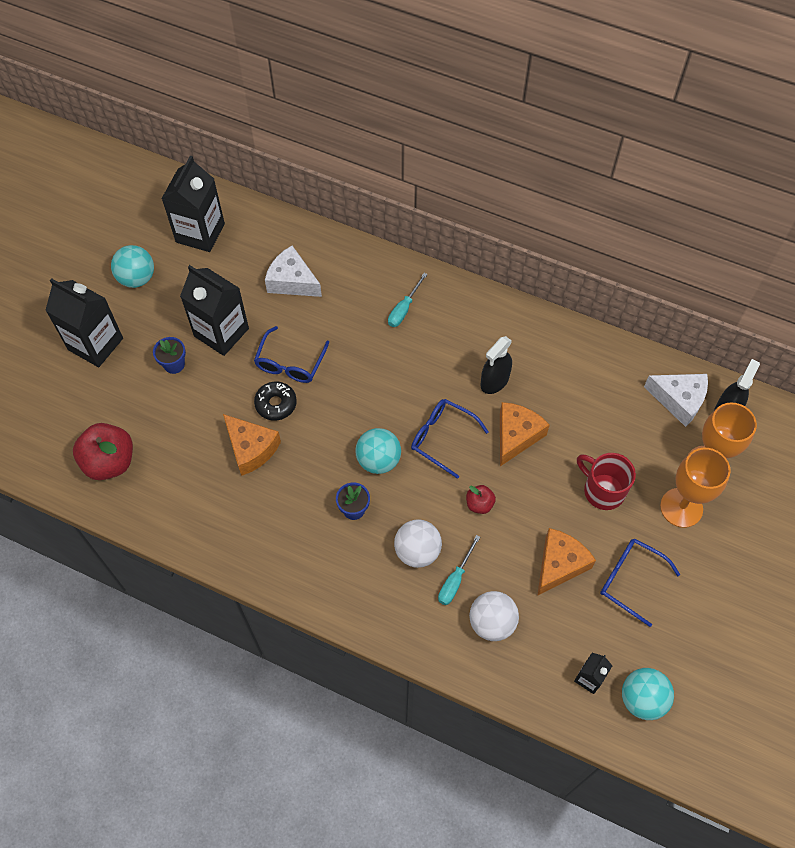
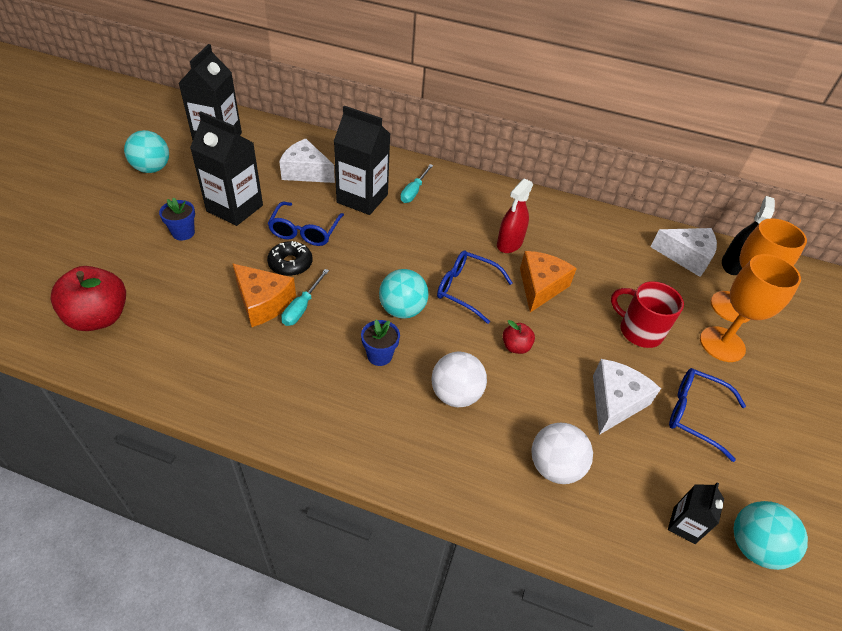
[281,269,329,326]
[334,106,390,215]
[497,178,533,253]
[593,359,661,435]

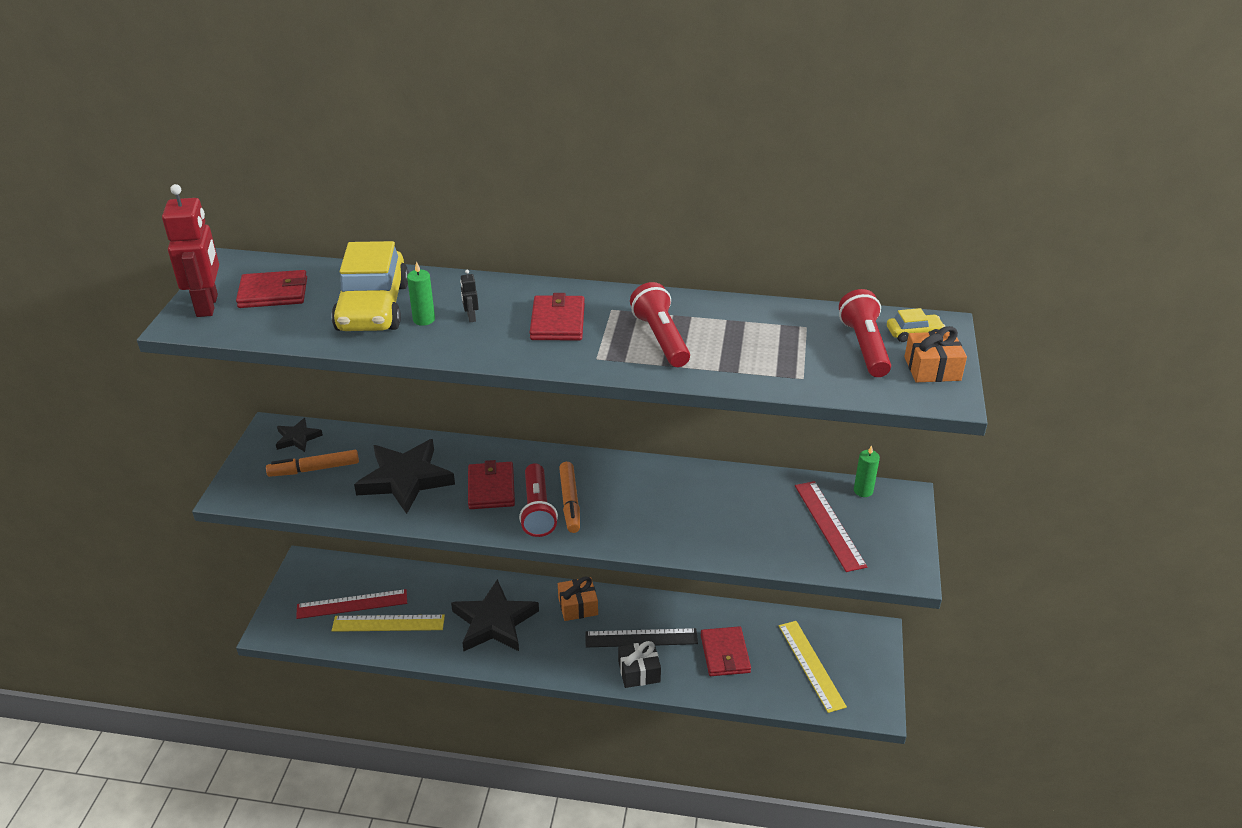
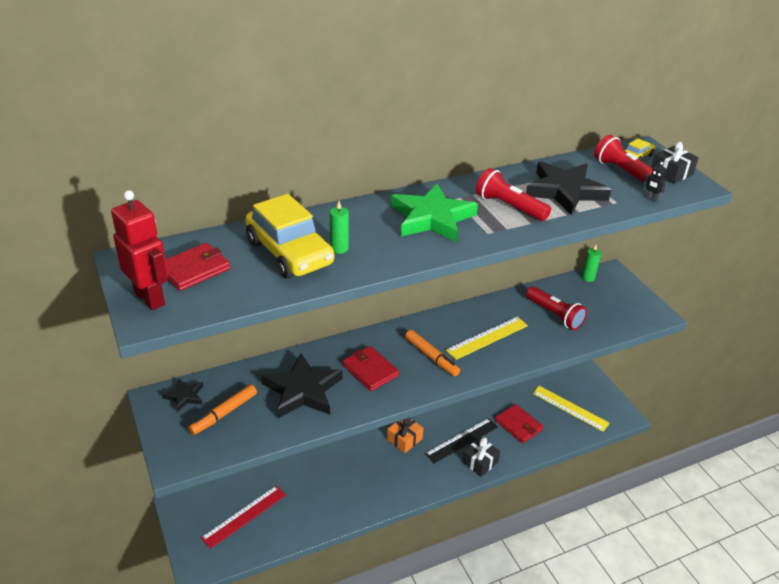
[391,184,478,242]
[446,317,528,360]
[526,161,611,215]
[526,286,587,330]
[644,162,668,202]
[651,142,699,184]
[795,481,867,572] (first image)

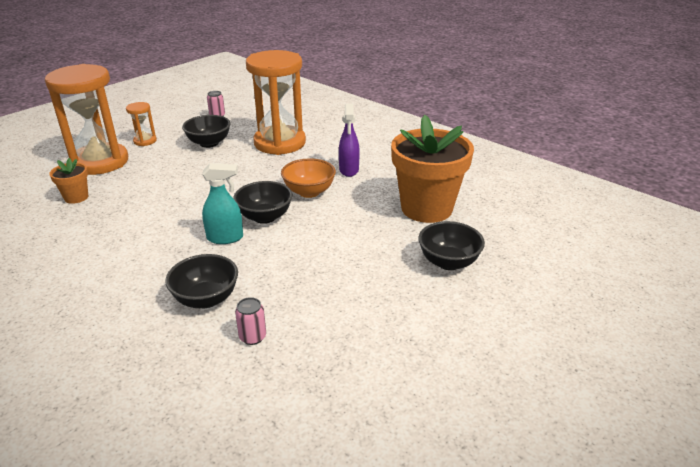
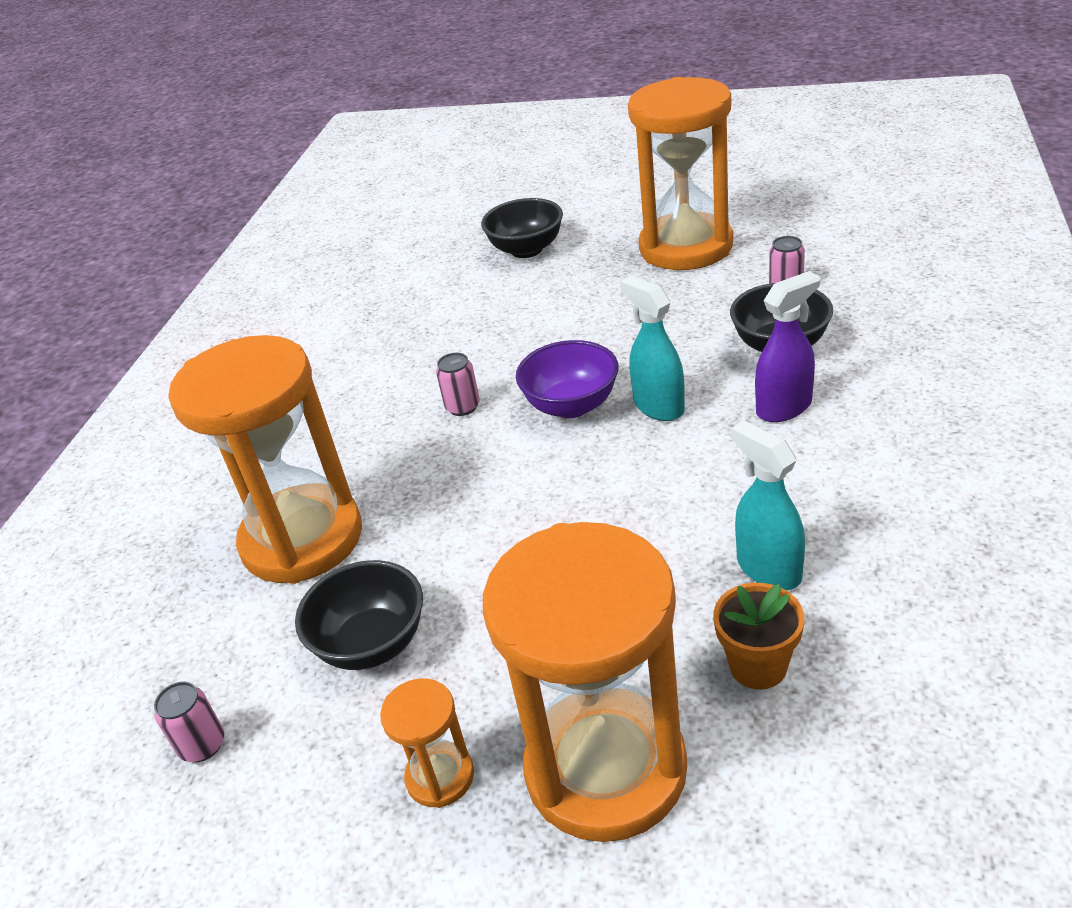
[436,353,480,416]
[516,340,618,418]
[628,77,733,270]
[731,420,805,590]
[755,271,820,422]
[391,115,474,223] (first image)

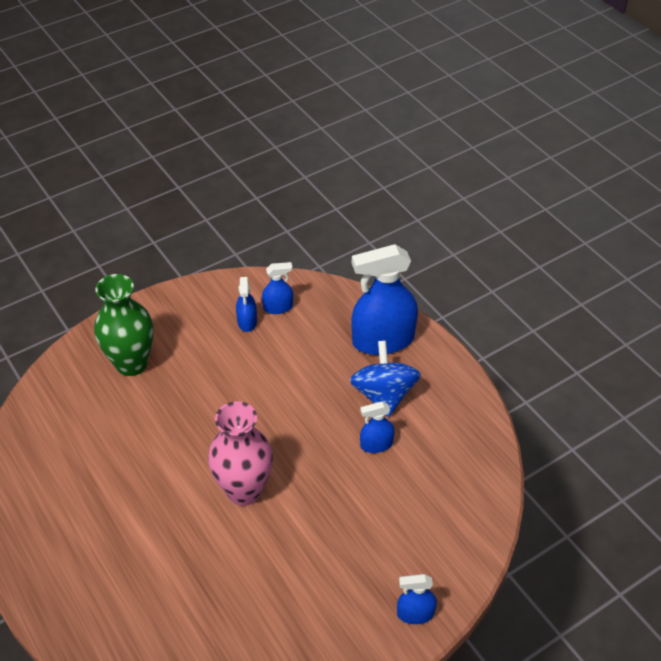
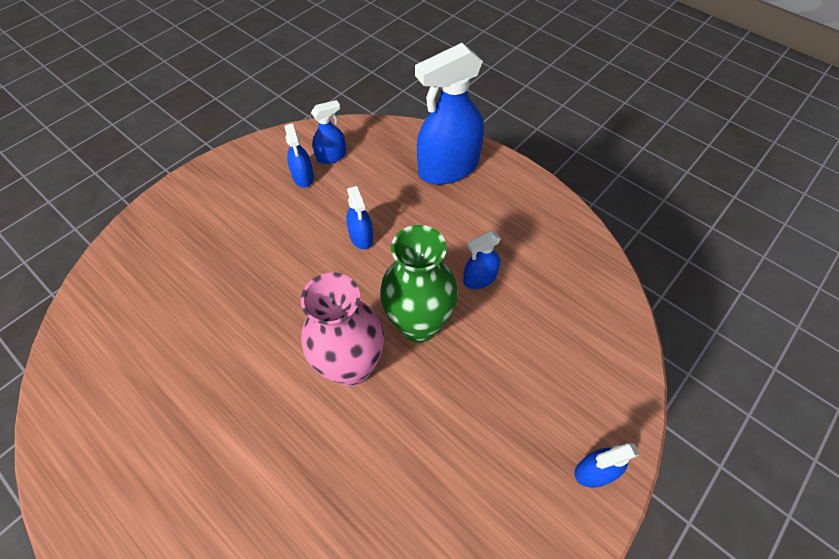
[346,186,373,250]
[380,225,458,343]
[350,341,421,417] (first image)

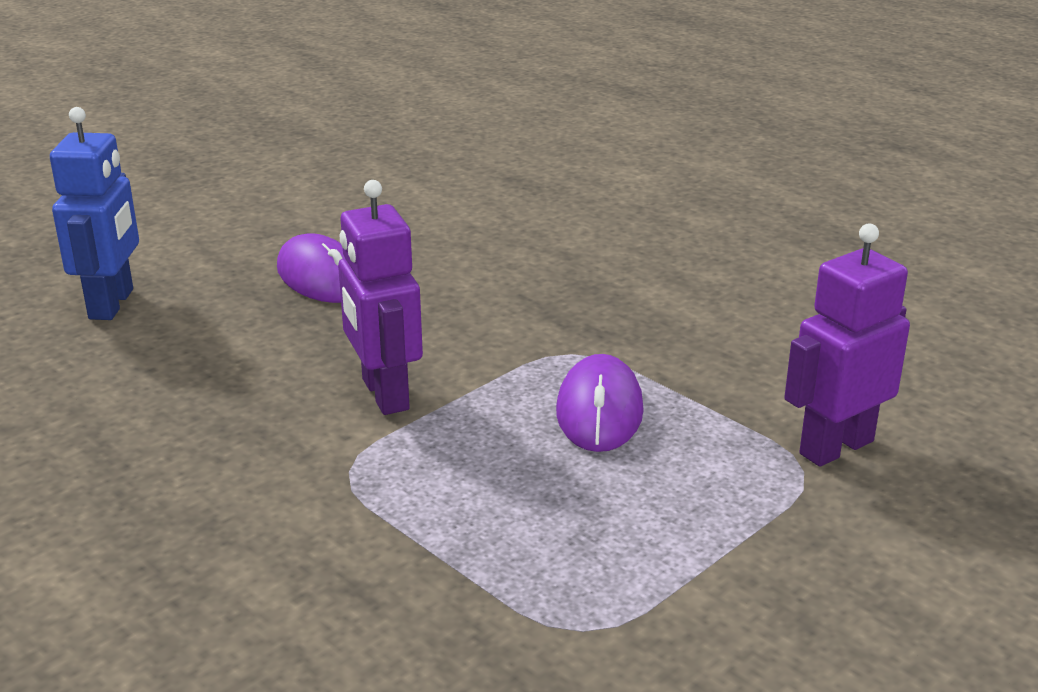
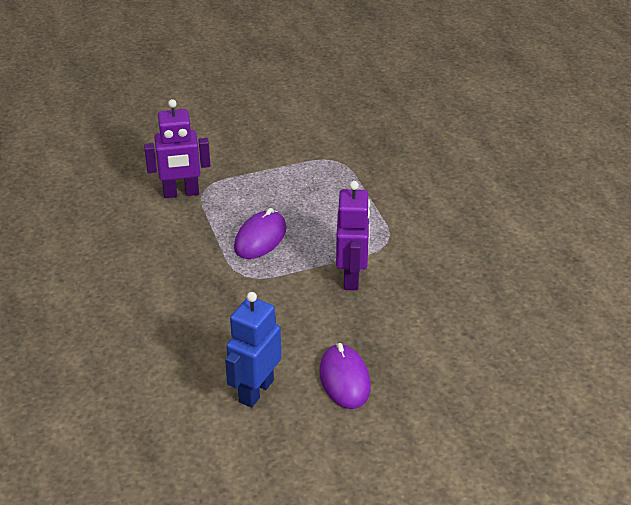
[225,292,281,407]

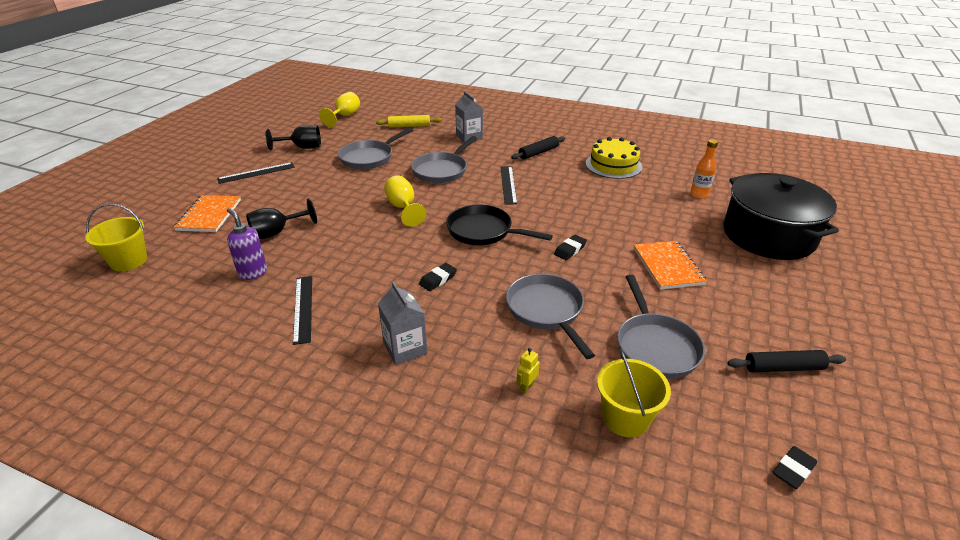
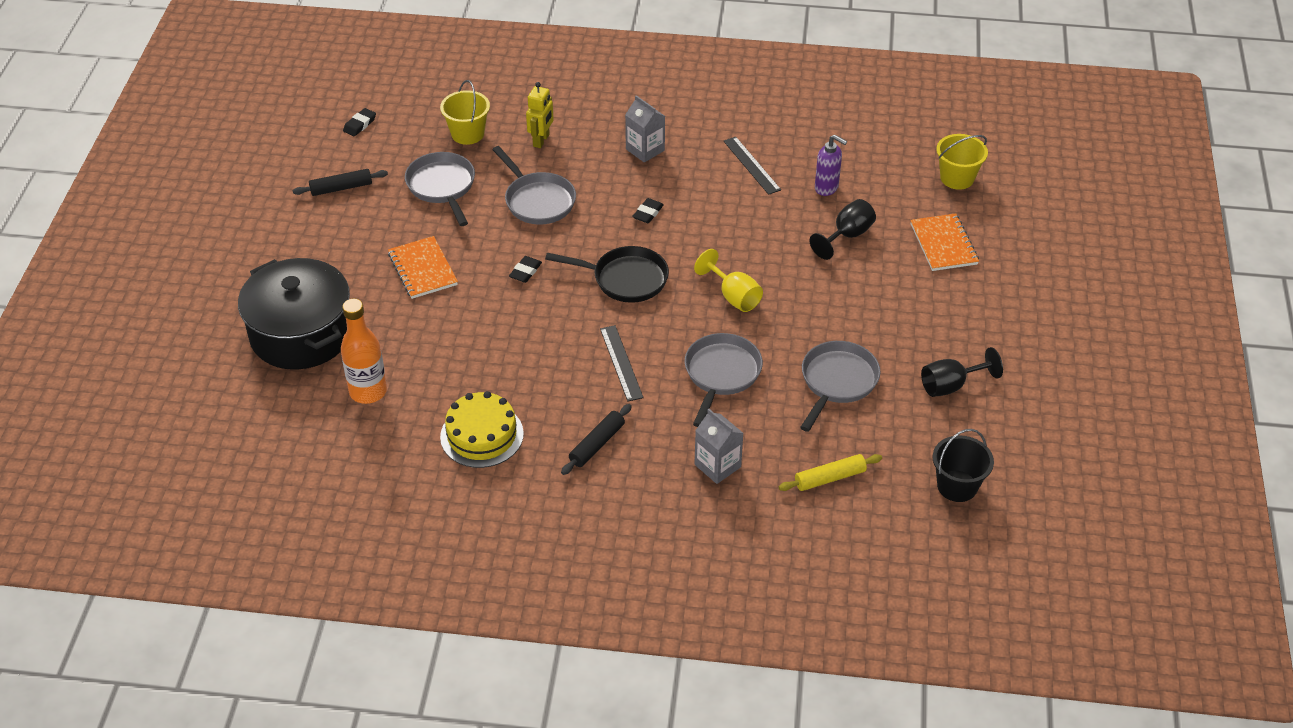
[341,299,387,404]
[526,82,554,148]
[933,429,994,502]
[217,162,295,184] (first image)

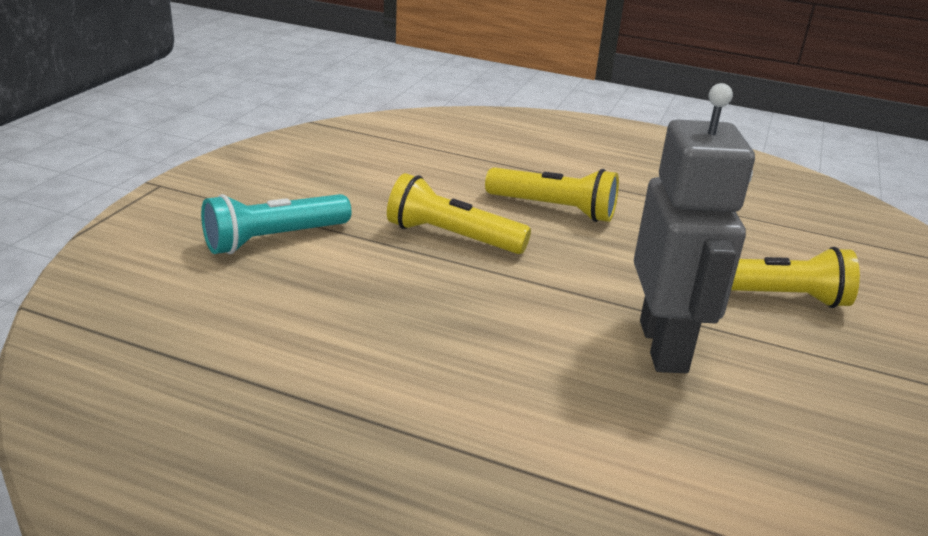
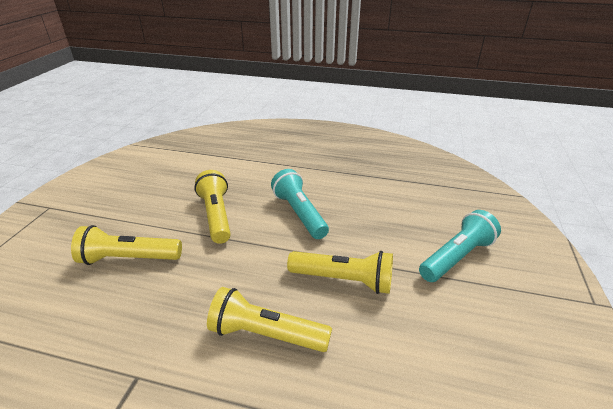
[194,170,231,244]
[271,169,329,239]

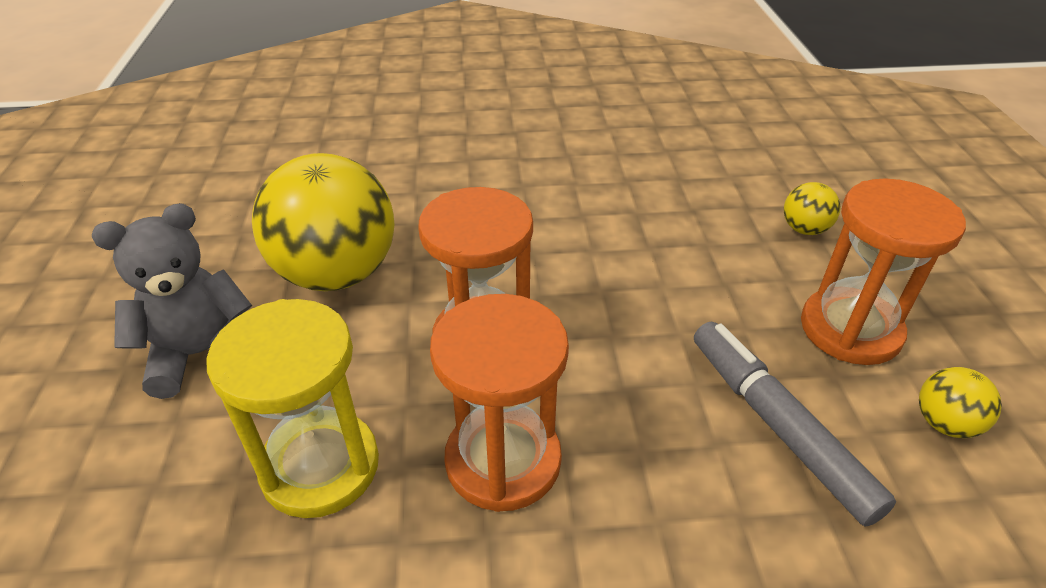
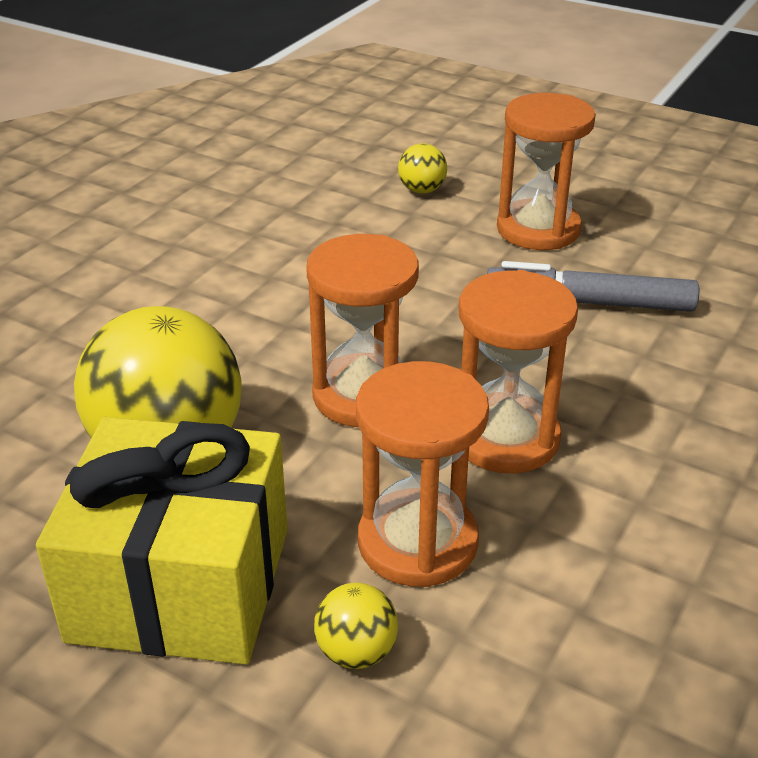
[36,417,288,665]
[314,583,398,669]
[356,361,489,587]

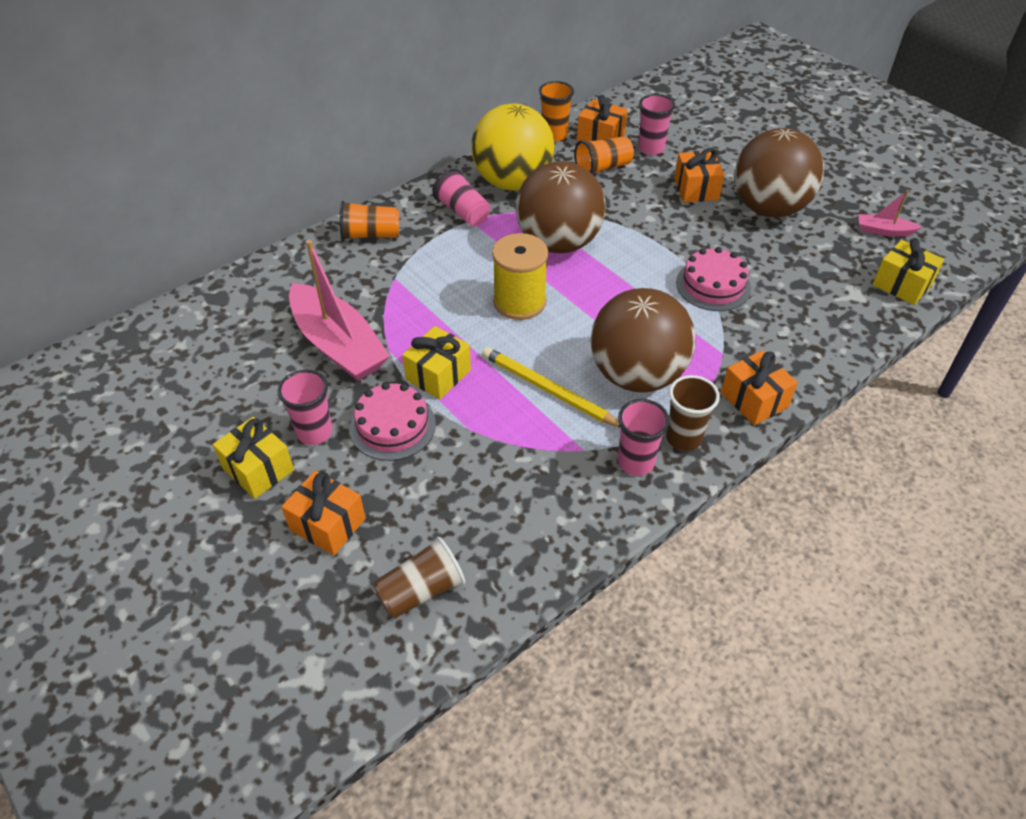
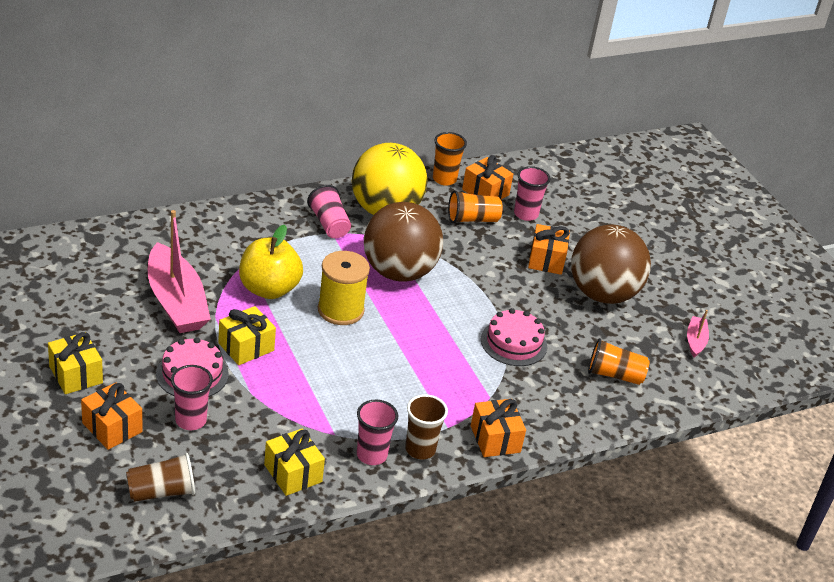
[171,365,213,430]
[239,225,303,299]
[264,428,325,496]
[588,338,650,385]
[687,310,709,357]
[482,347,620,427] (first image)
[590,288,696,393] (first image)

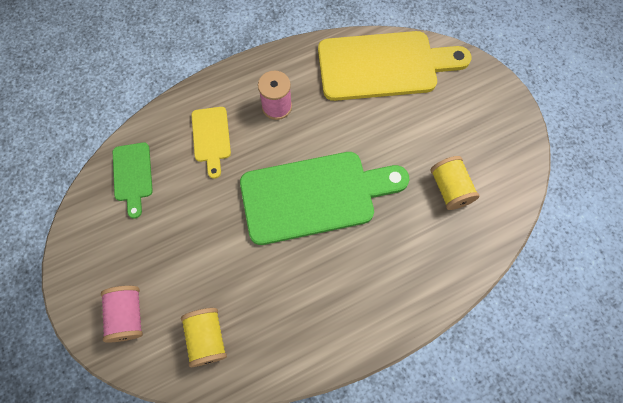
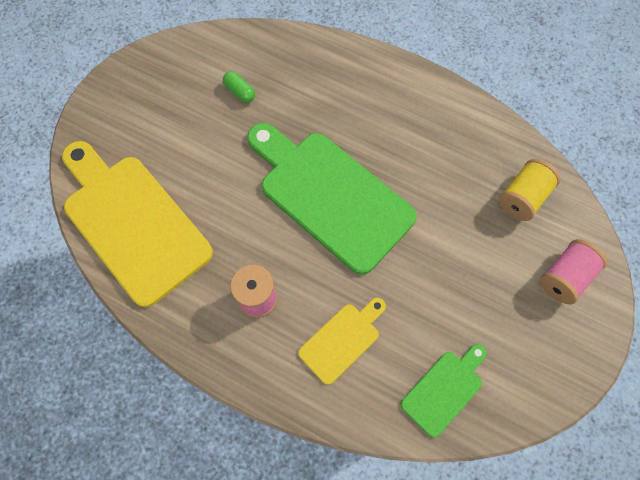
[223,71,255,103]

